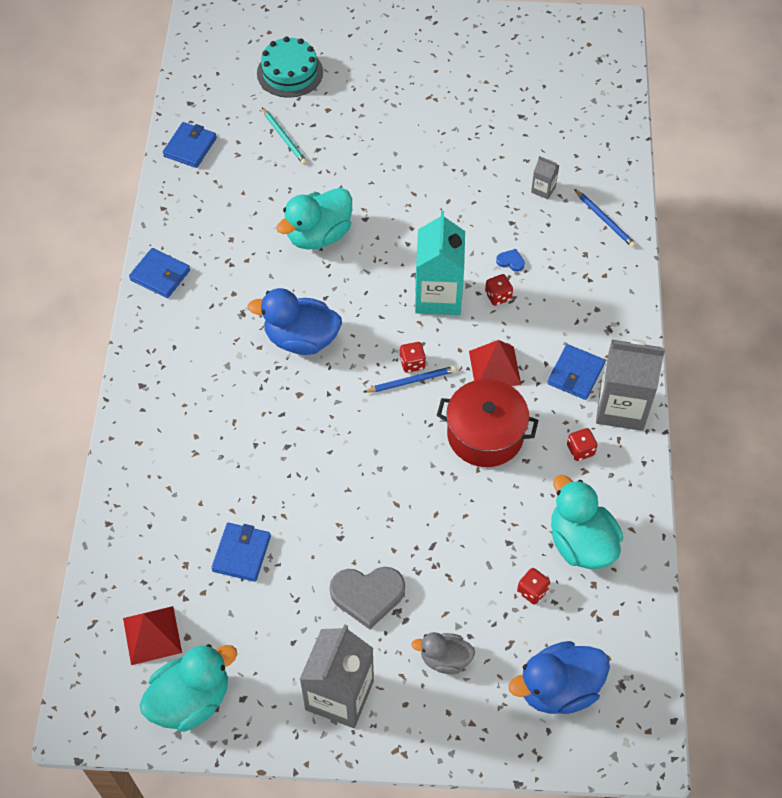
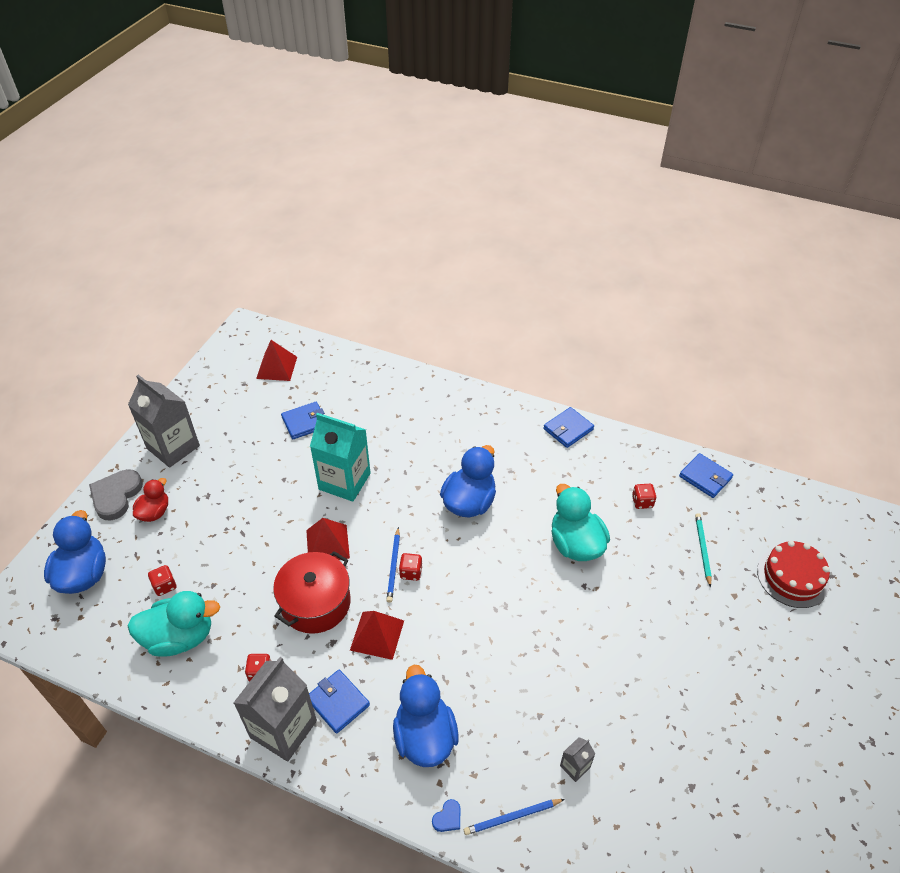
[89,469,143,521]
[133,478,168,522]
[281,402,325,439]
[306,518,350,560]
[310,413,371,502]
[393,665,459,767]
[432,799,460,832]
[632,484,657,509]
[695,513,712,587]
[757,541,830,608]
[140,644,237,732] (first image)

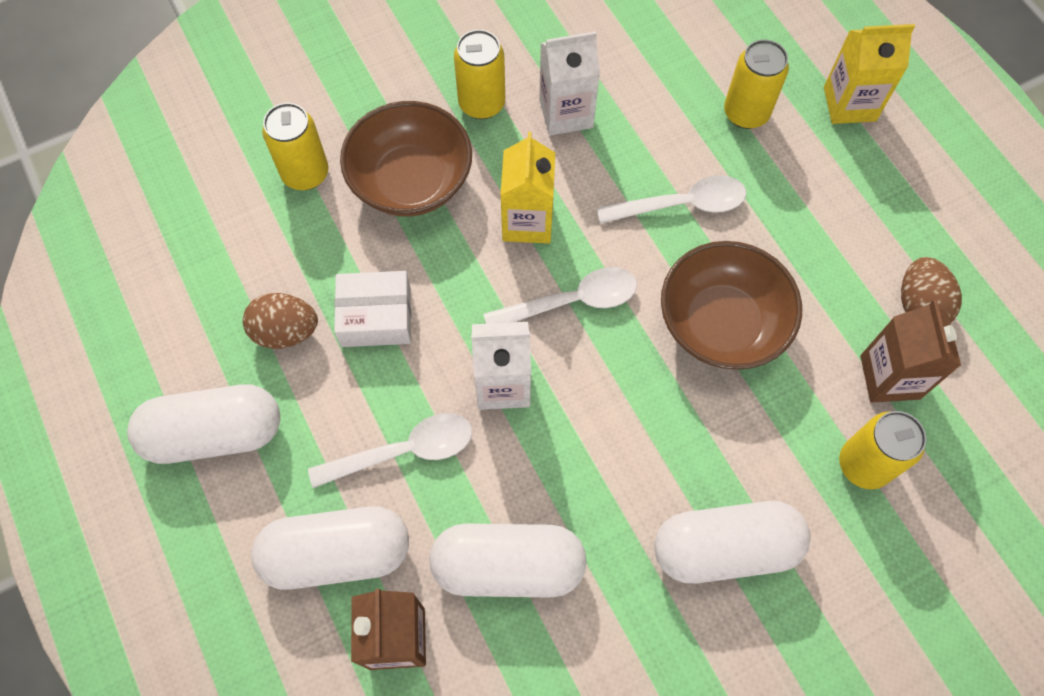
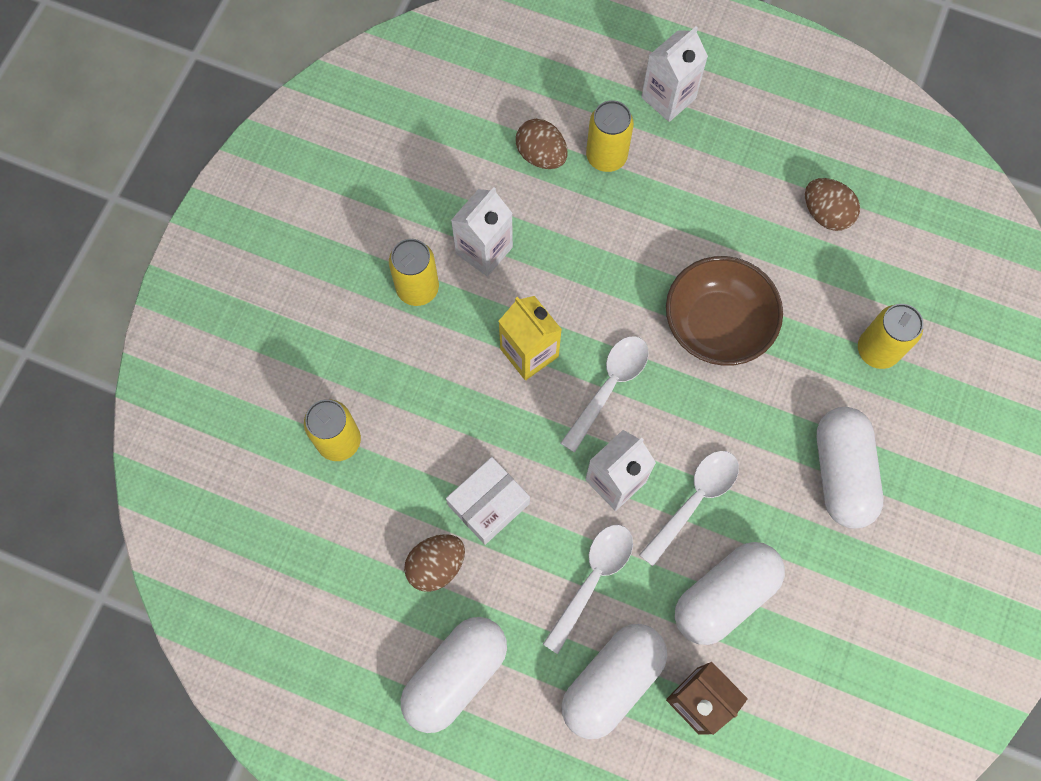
[516,119,568,169]
[639,451,739,566]
[641,26,708,122]
[817,407,883,529]
[340,101,472,217] (first image)
[860,300,961,403] (first image)

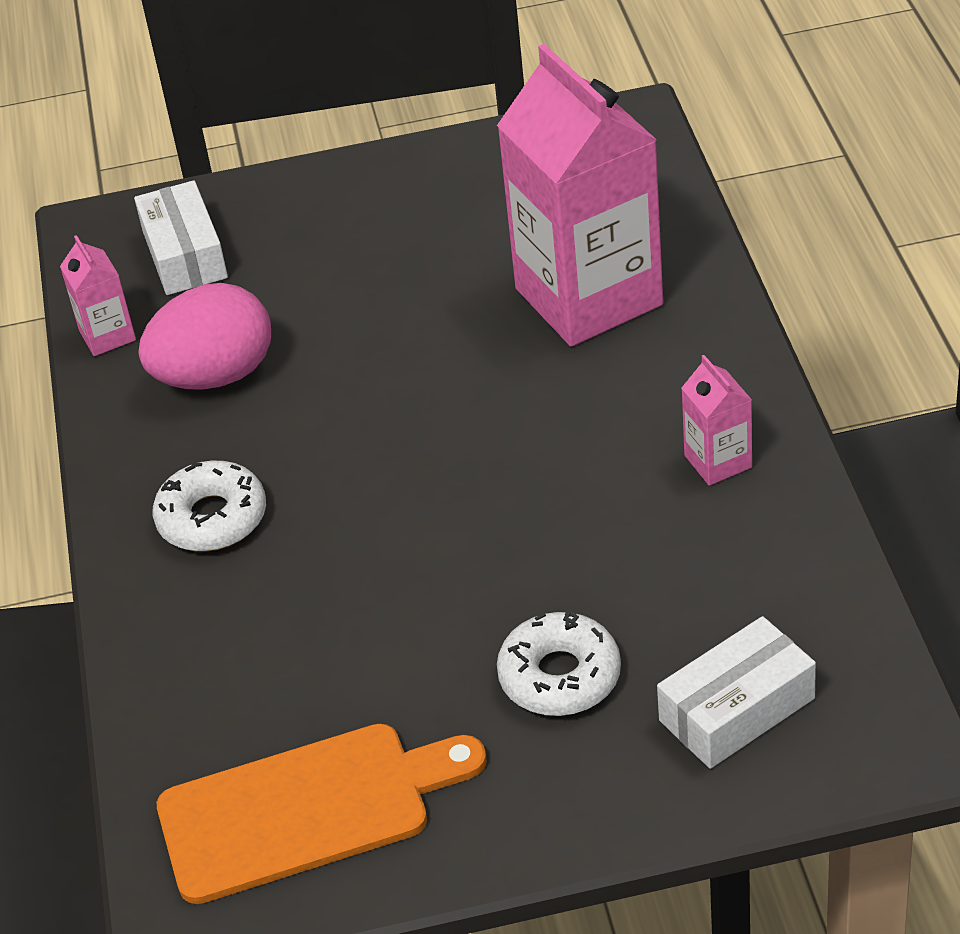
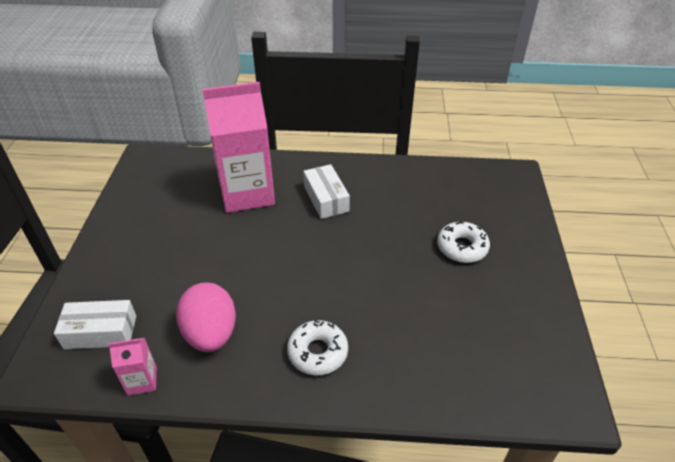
[303,164,350,219]
[157,724,487,904] (first image)
[682,355,752,486] (first image)

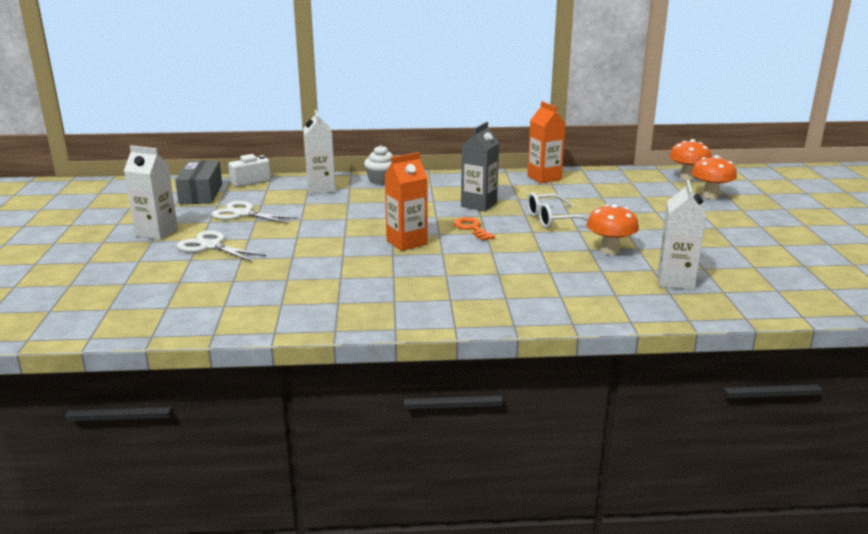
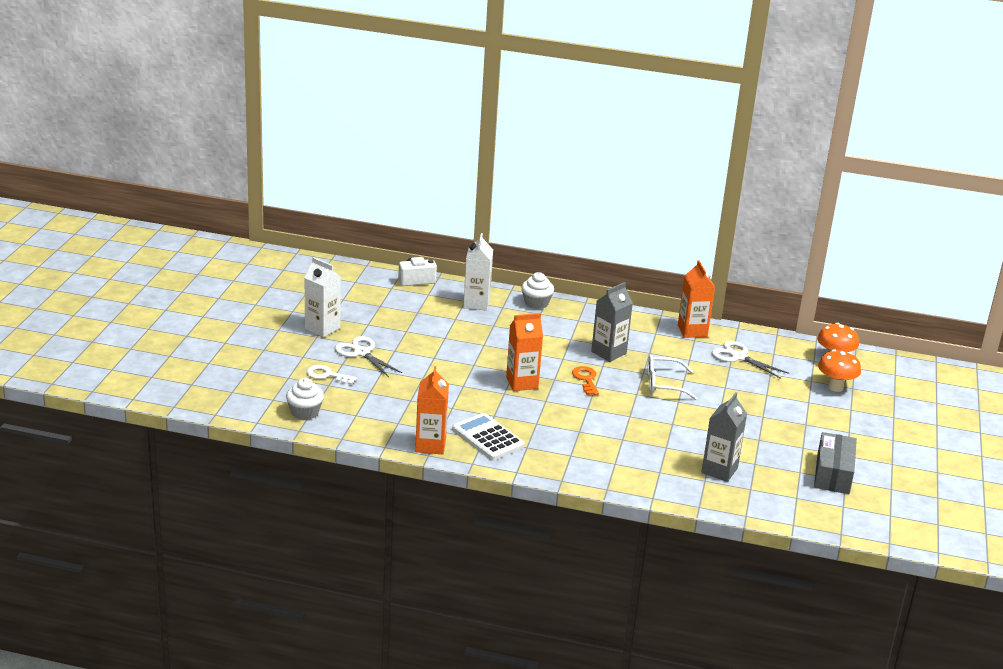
[286,378,324,420]
[306,365,357,385]
[415,366,449,454]
[452,413,525,460]
[701,392,747,482]
[712,341,789,379]
[814,432,857,494]
[586,204,639,255] (first image)

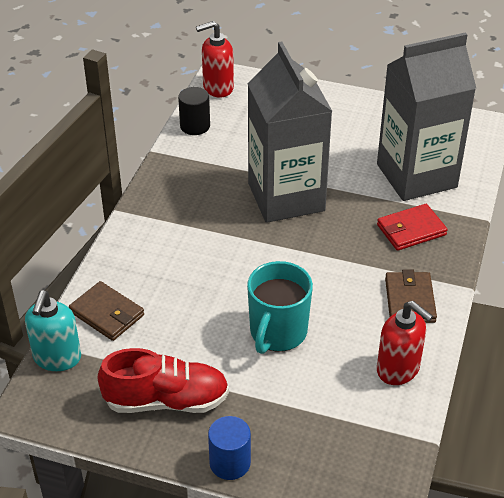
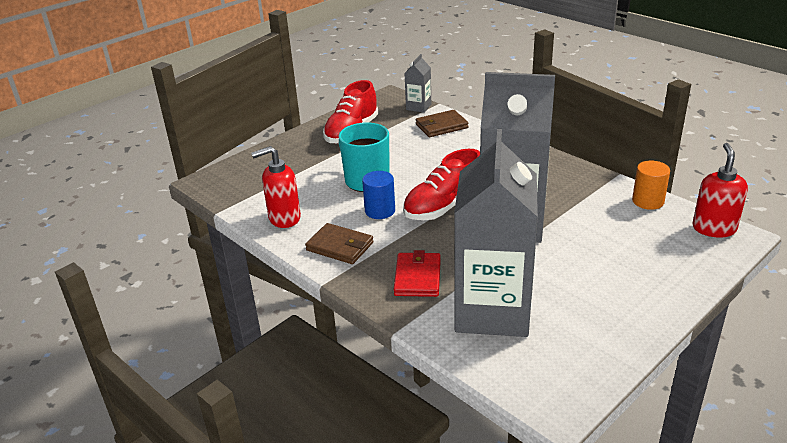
[362,171,395,219]
[403,149,480,220]
[405,54,431,113]
[632,161,670,210]

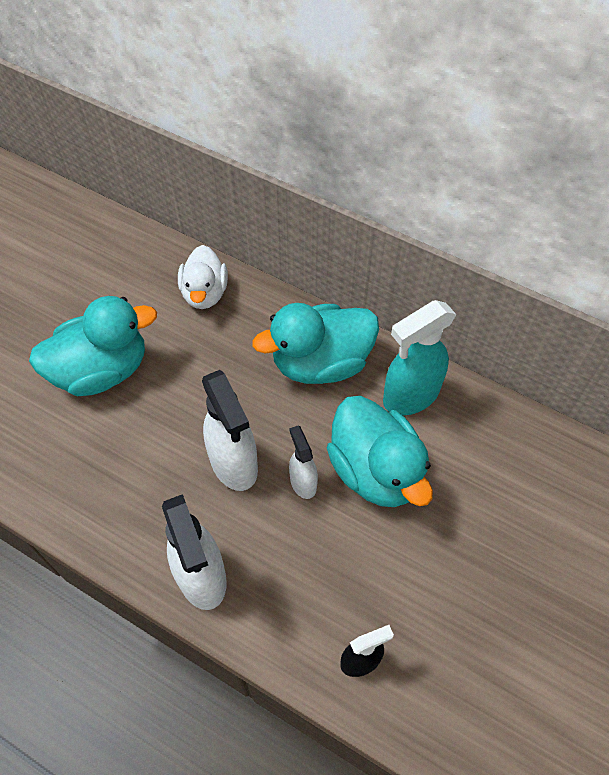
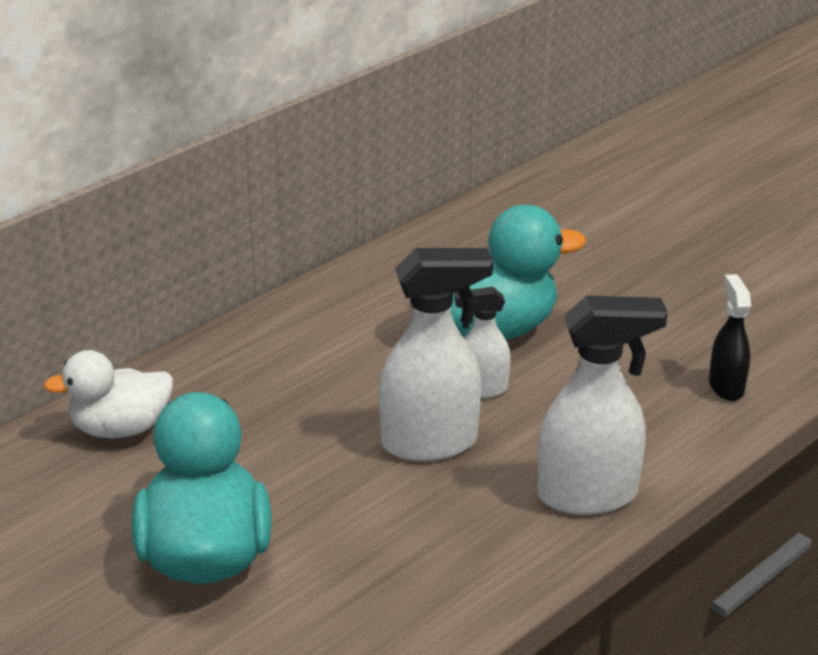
[44,350,173,438]
[252,303,379,384] (first image)
[383,300,457,415] (first image)

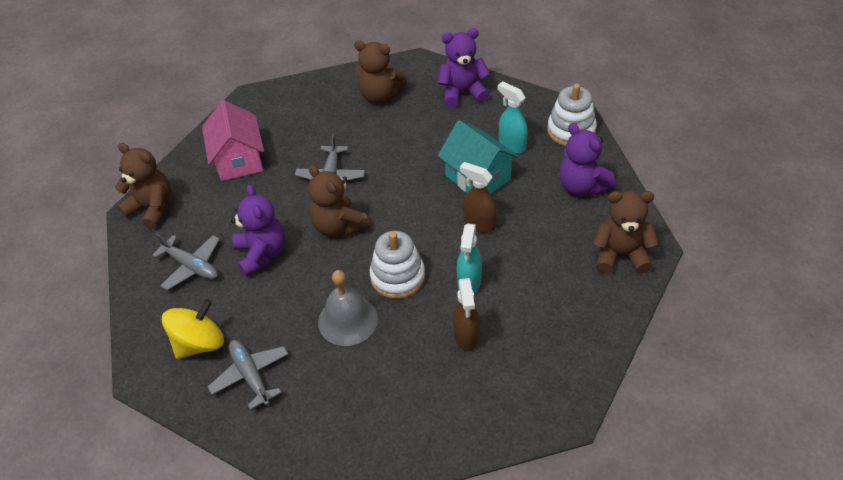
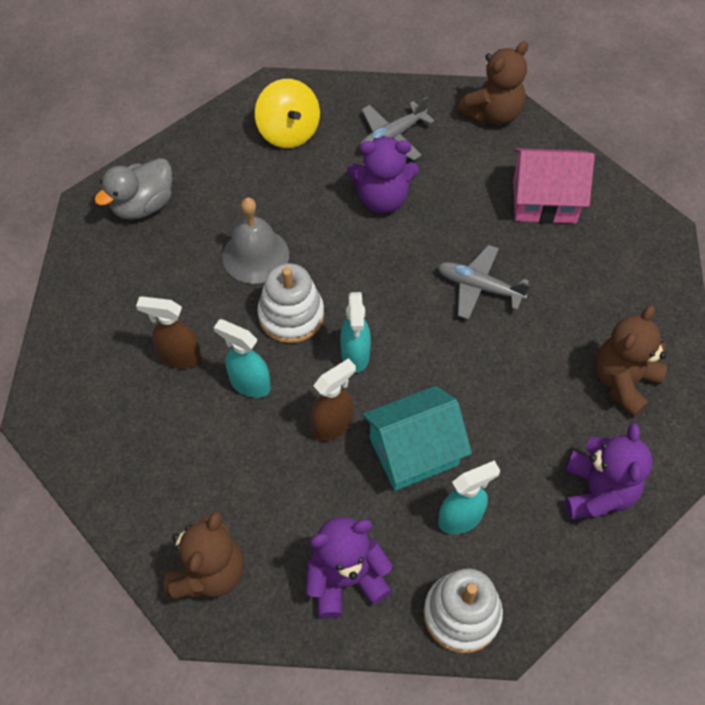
[94,158,172,219]
[340,292,371,373]
[207,340,288,410] (first image)
[308,165,370,236] (first image)

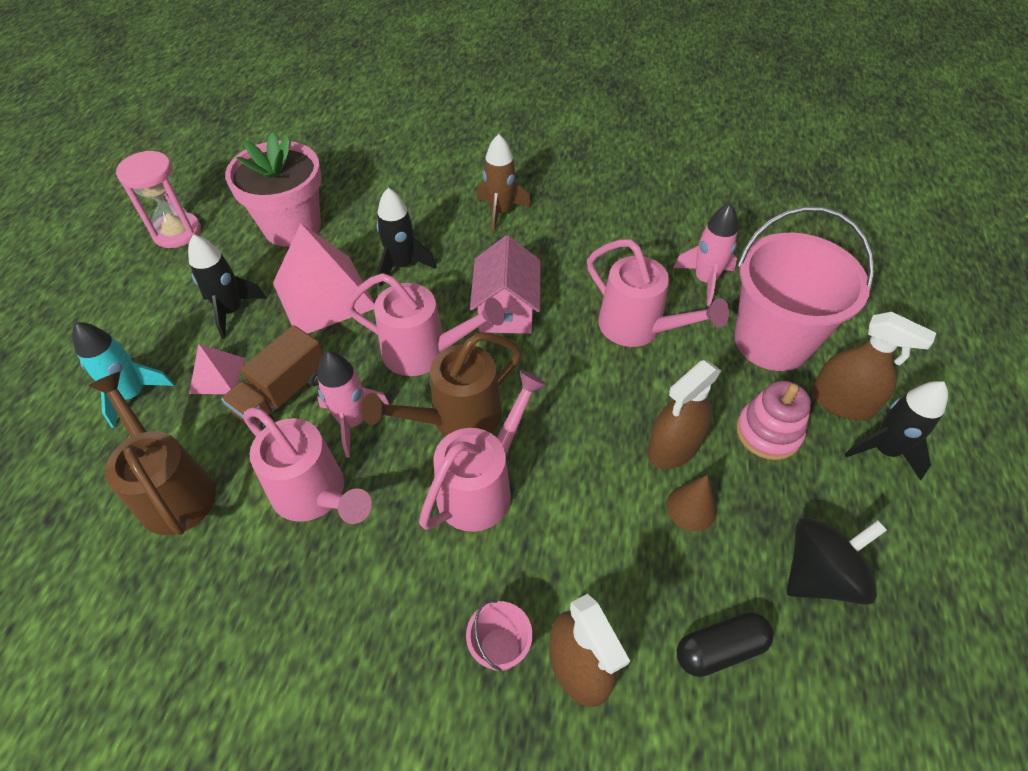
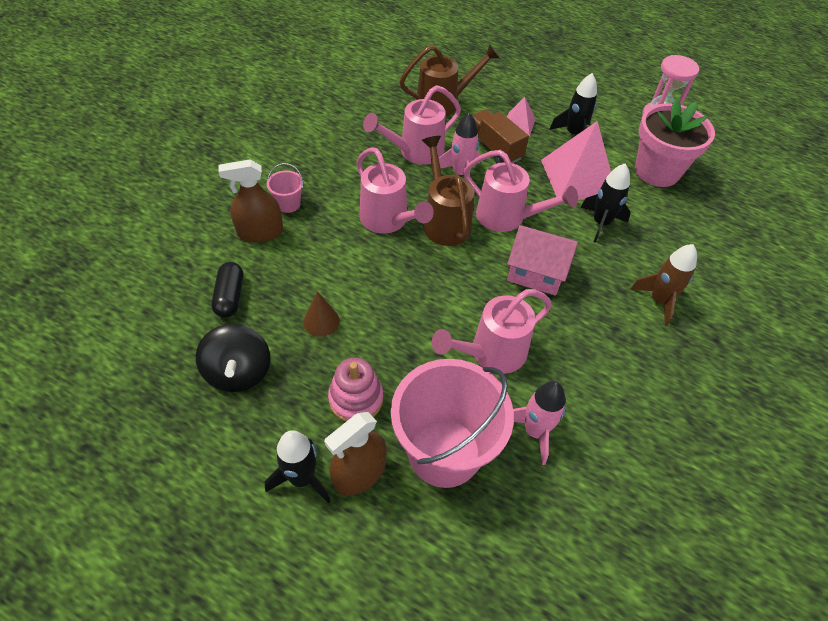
[464,150,578,232]
[72,322,174,428] (first image)
[647,360,721,469] (first image)

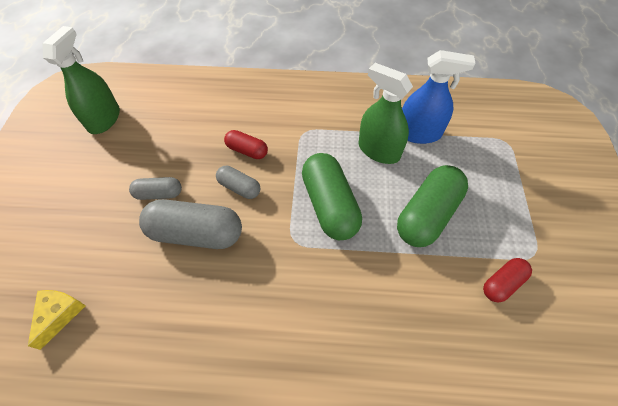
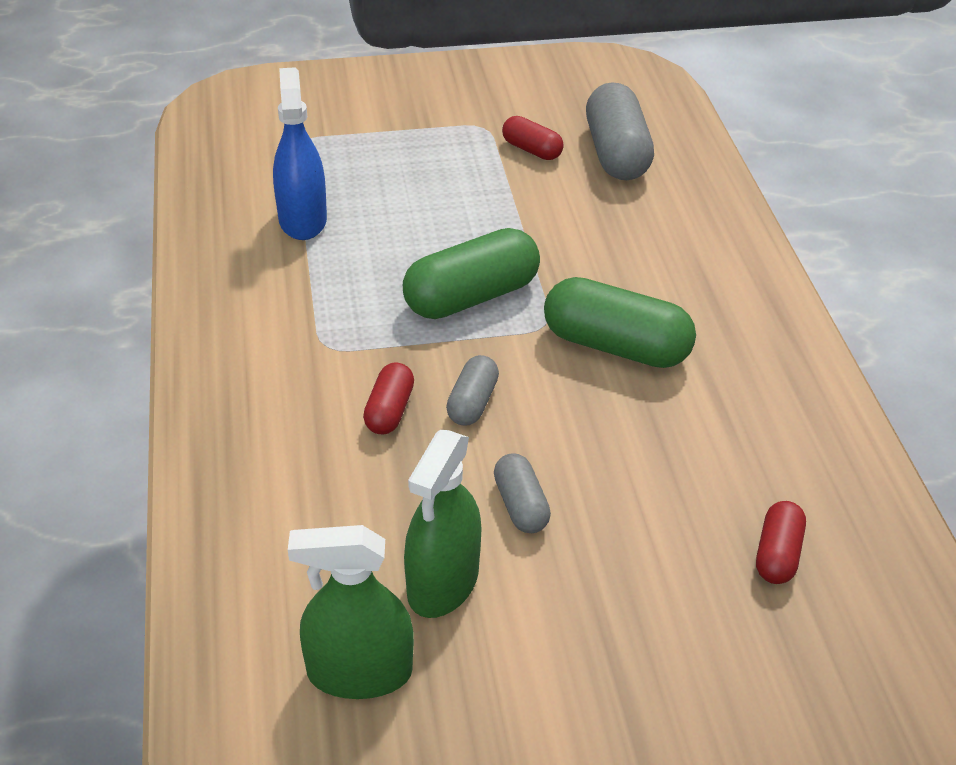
[404,430,481,618]
[544,277,696,368]
[586,82,654,180]
[756,501,806,584]

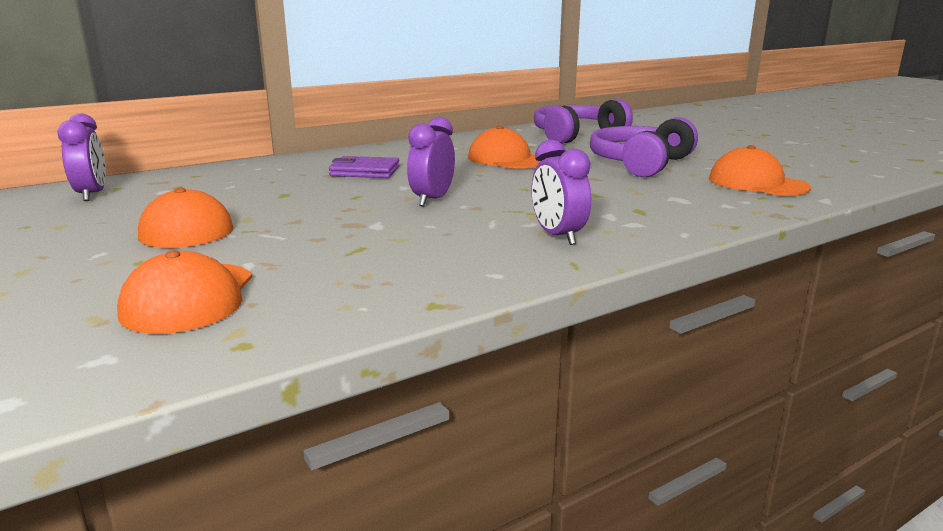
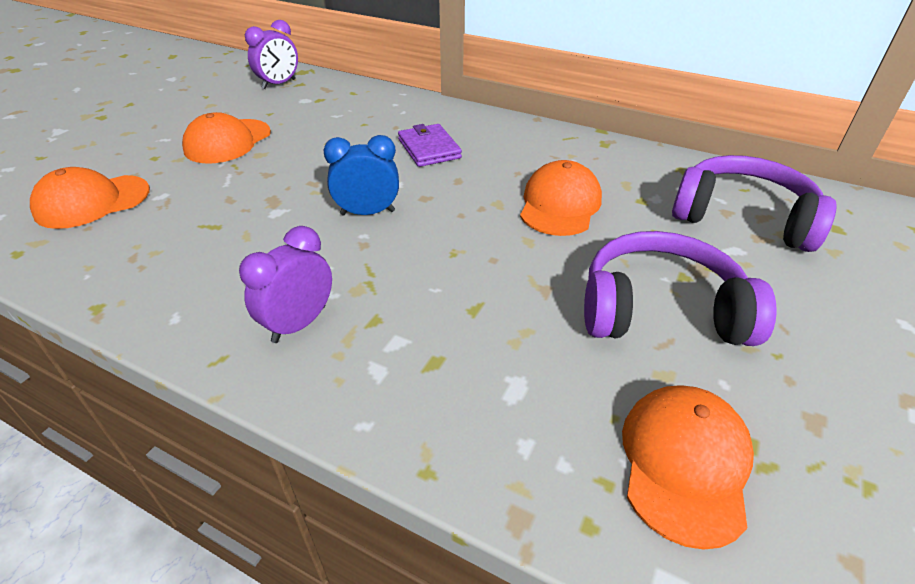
[323,135,399,216]

